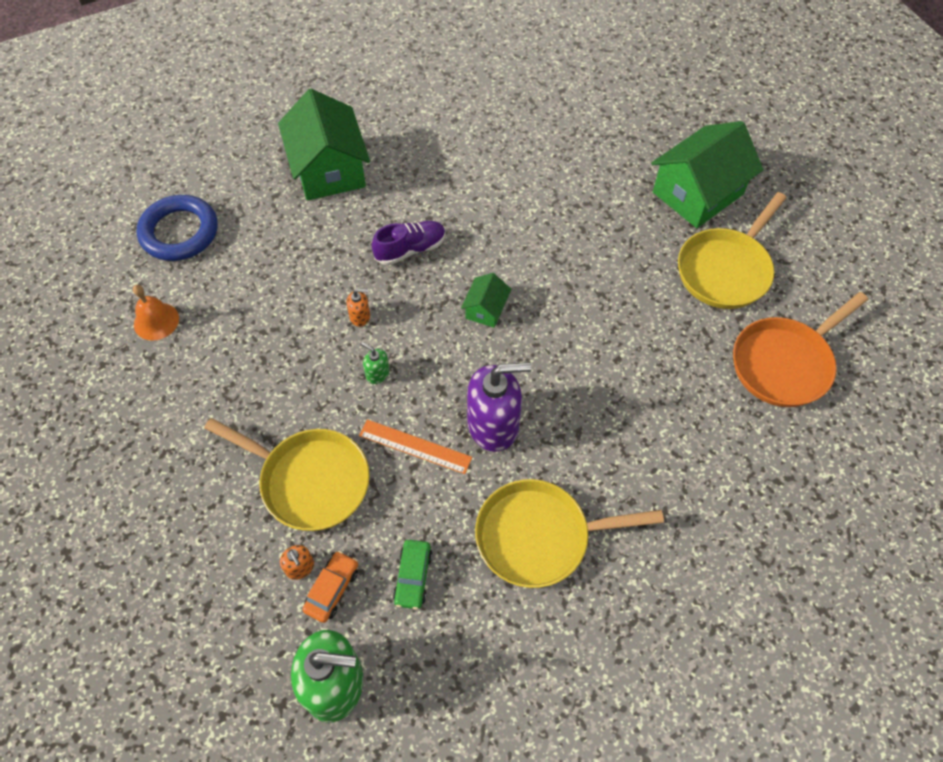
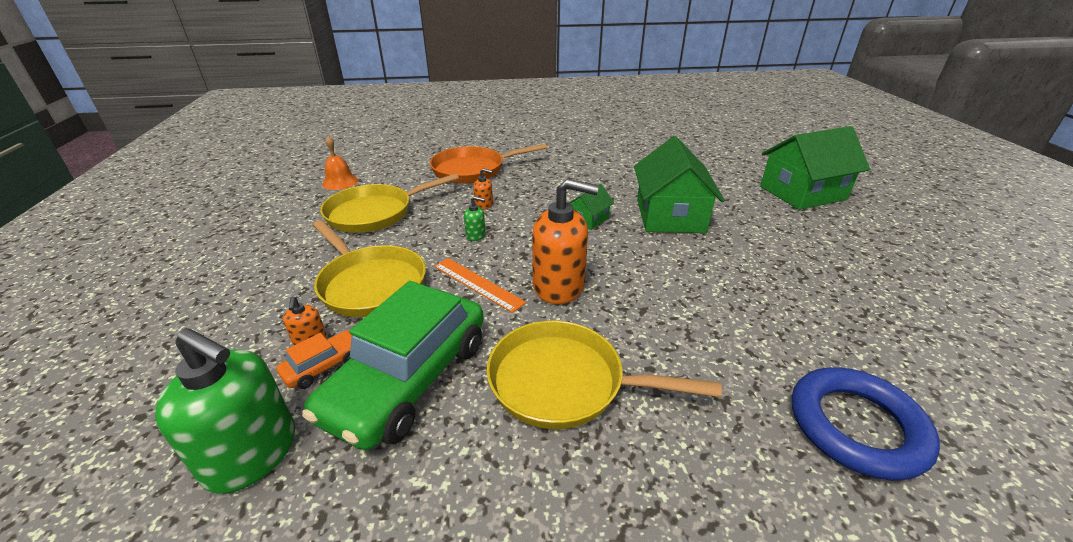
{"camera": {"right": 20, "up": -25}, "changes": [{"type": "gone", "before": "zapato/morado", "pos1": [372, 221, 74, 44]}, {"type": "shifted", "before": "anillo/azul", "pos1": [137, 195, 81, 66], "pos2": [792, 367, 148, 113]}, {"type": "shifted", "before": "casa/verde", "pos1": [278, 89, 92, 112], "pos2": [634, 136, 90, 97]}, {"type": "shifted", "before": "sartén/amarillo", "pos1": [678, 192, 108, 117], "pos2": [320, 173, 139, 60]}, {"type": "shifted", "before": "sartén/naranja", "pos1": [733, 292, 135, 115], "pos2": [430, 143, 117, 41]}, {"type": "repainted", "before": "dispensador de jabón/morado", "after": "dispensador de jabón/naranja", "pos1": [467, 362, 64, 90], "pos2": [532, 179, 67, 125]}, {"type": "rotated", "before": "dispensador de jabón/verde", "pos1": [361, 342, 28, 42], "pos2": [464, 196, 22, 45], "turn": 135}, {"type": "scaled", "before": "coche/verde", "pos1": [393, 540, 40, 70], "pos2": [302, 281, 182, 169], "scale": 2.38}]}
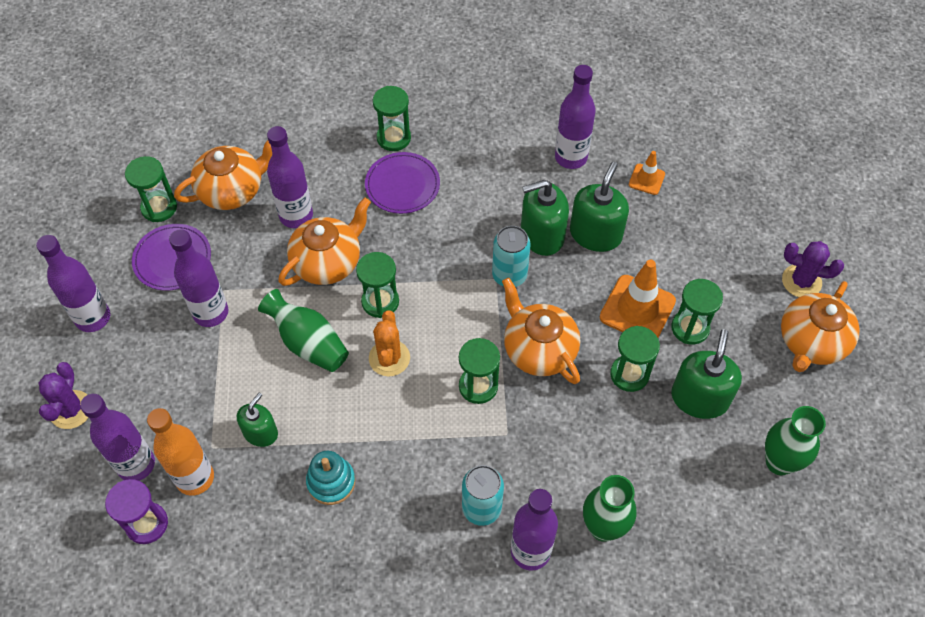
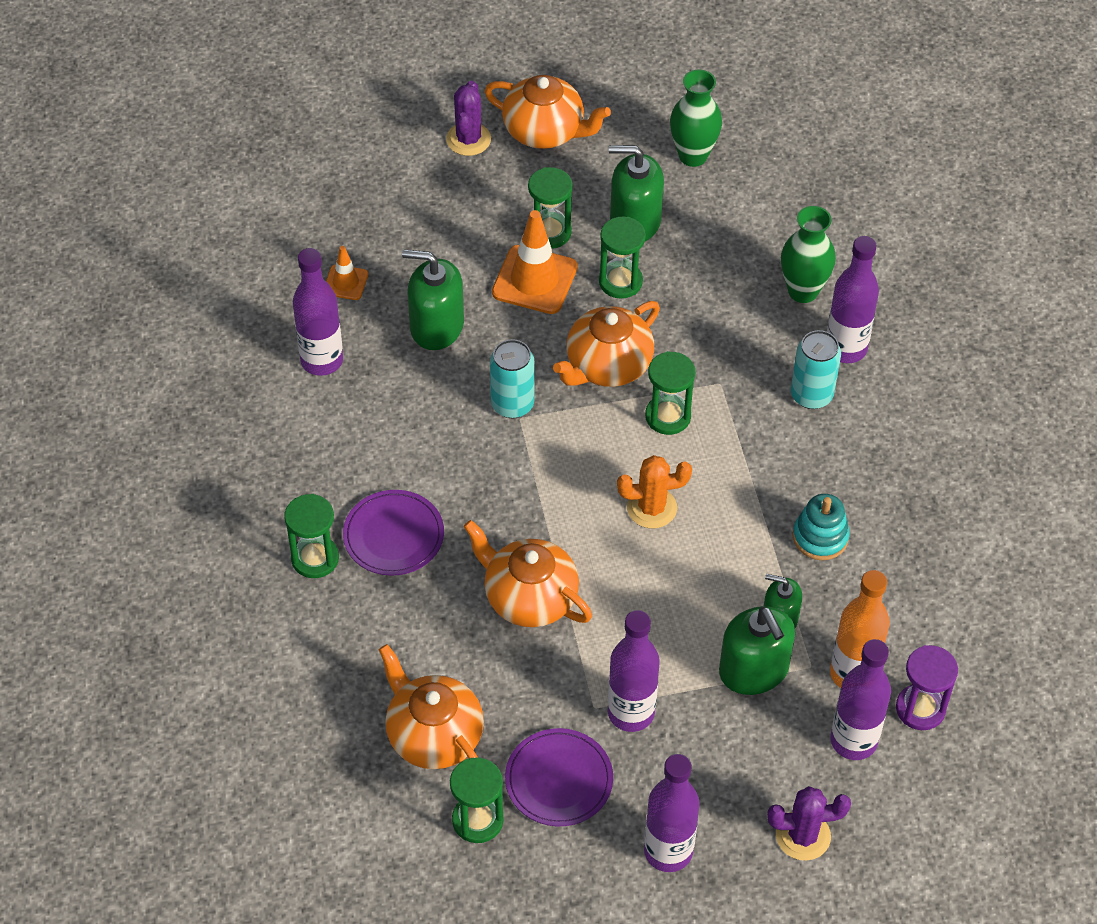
{"camera": {"right": -100, "up": -5}, "changes": [{"type": "gone", "before": "florero/verde", "pos1": [258, 289, 91, 83]}, {"type": "gone", "before": "botella/morado", "pos1": [267, 126, 46, 102]}, {"type": "gone", "before": "reloj de arena/verde", "pos1": [356, 252, 43, 66]}, {"type": "shifted", "before": "dispensador de jabón/verde", "pos1": [521, 180, 48, 76], "pos2": [719, 606, 76, 89]}]}
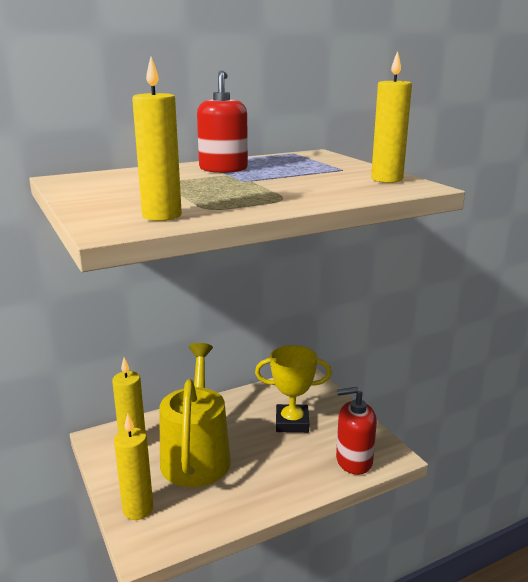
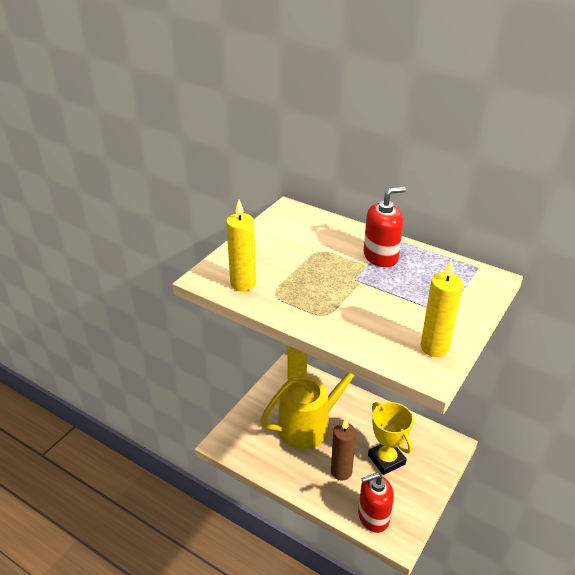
{"camera": {"right": 60, "up": 15}, "changes": [{"type": "gone", "before": "vela/amarillo", "pos1": [114, 414, 39, 106]}, {"type": "new", "after": "vela/marrón", "pos2": [331, 419, 25, 61]}, {"type": "rotated", "before": "dispensador de jabón/rojo", "pos1": [336, 387, 41, 88], "pos2": [358, 473, 36, 60], "turn": -75}]}
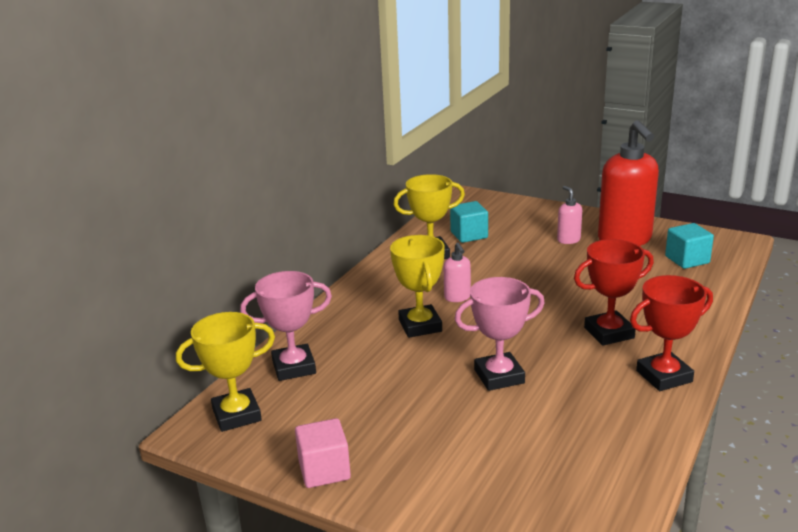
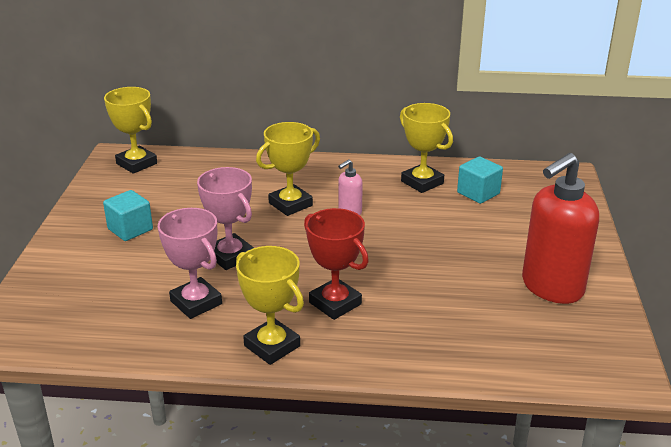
{"camera": {"right": 65, "up": 5}, "changes": [{"type": "gone", "before": "cubo/rosa", "pos1": [295, 418, 56, 70]}, {"type": "gone", "before": "dispensador de jabón/rosa", "pos1": [557, 186, 25, 58]}, {"type": "shifted", "before": "trofeo/rosa", "pos1": [240, 271, 92, 110], "pos2": [158, 208, 64, 111]}, {"type": "shifted", "before": "cubo/turquesa", "pos1": [665, 223, 49, 46], "pos2": [103, 190, 50, 51]}, {"type": "repainted", "before": "trofeo/rojo", "after": "trofeo/amarillo", "pos1": [630, 275, 83, 116], "pos2": [236, 246, 68, 119]}]}
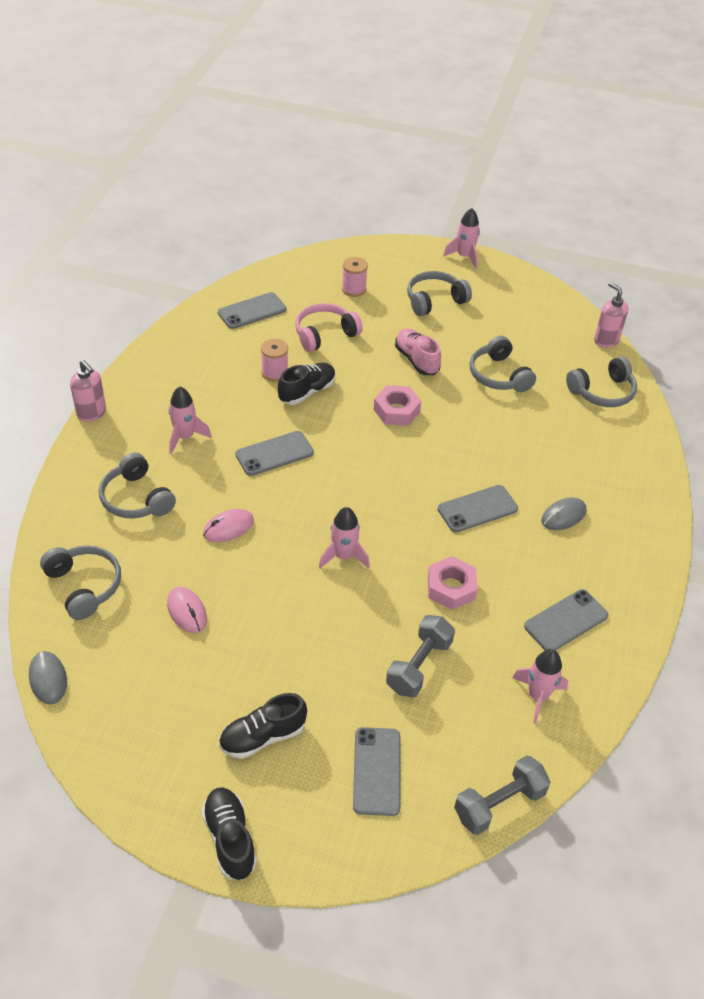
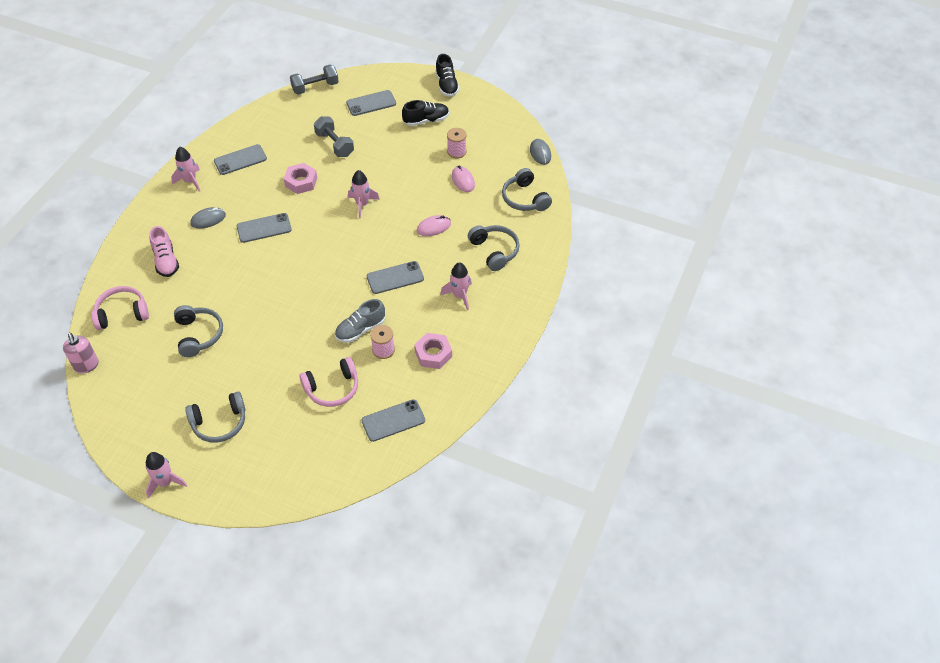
{"camera": {"right": -170, "up": 5}, "changes": [{"type": "gone", "before": "dispensador de jabón/rosa", "pos1": [70, 360, 36, 61]}, {"type": "shifted", "before": "carrete/rosa", "pos1": [342, 257, 26, 40], "pos2": [447, 128, 19, 31]}, {"type": "shifted", "before": "tuerca/rosa", "pos1": [374, 385, 47, 41], "pos2": [414, 333, 38, 36]}, {"type": "shifted", "before": "zapato/rosa", "pos1": [395, 328, 46, 47], "pos2": [149, 226, 30, 51]}, {"type": "shifted", "before": "cohete/rosa", "pos1": [512, 649, 56, 75], "pos2": [171, 147, 29, 45]}, {"type": "repainted", "before": "zapato/negro", "after": "zapato/gris", "pos1": [278, 363, 58, 42], "pos2": [335, 299, 50, 44]}, {"type": "repainted", "before": "auriculares/gris", "after": "auriculares/rosa", "pos1": [566, 357, 71, 50], "pos2": [91, 286, 58, 44]}, {"type": "rotated", "before": "móvil/gris", "pos1": [353, 727, 47, 89], "pos2": [346, 90, 50, 26], "turn": 60}, {"type": "rotated", "before": "mancuerna/gris", "pos1": [386, 615, 69, 83], "pos2": [314, 116, 40, 41], "turn": -75}]}
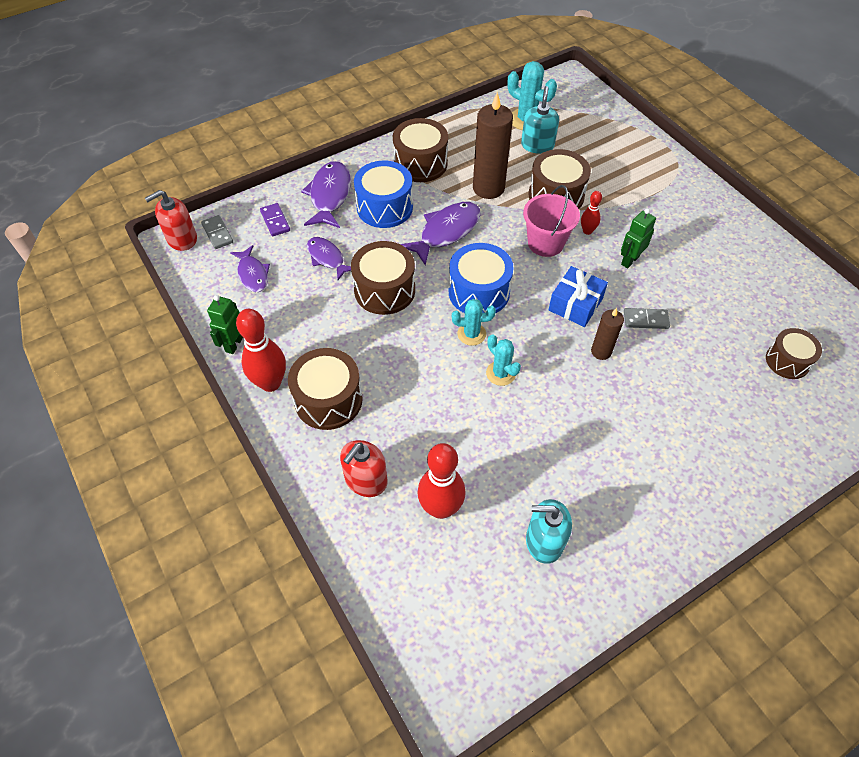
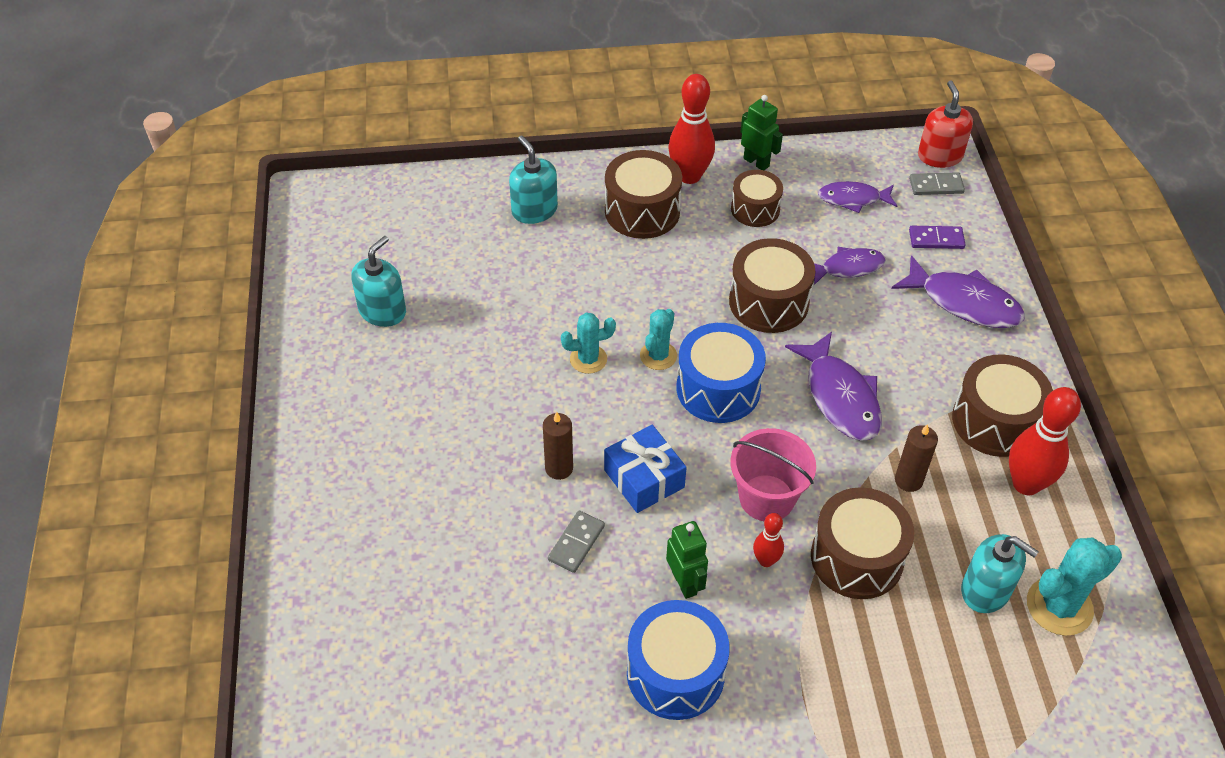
{"camera": {"right": 115, "up": -5}, "changes": [{"type": "shifted", "before": "tambor/azul", "pos1": [354, 161, 59, 67], "pos2": [627, 600, 103, 120]}, {"type": "shifted", "before": "bolo/rojo", "pos1": [418, 443, 48, 76], "pos2": [1009, 387, 72, 108]}, {"type": "shifted", "before": "tambor/marrón", "pos1": [766, 328, 56, 51], "pos2": [731, 170, 52, 57]}, {"type": "repainted", "before": "dispensador de jabón/rojo", "after": "dispensador de jabón/turquesa", "pos1": [340, 440, 48, 57], "pos2": [509, 136, 49, 88]}, {"type": "scaled", "before": "vela/marrón", "pos1": [473, 92, 40, 107], "pos2": [895, 424, 43, 68], "scale": 0.54}]}
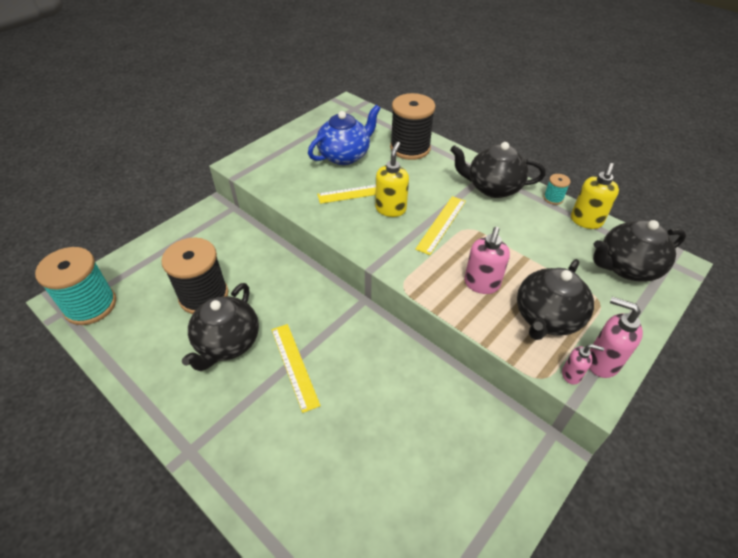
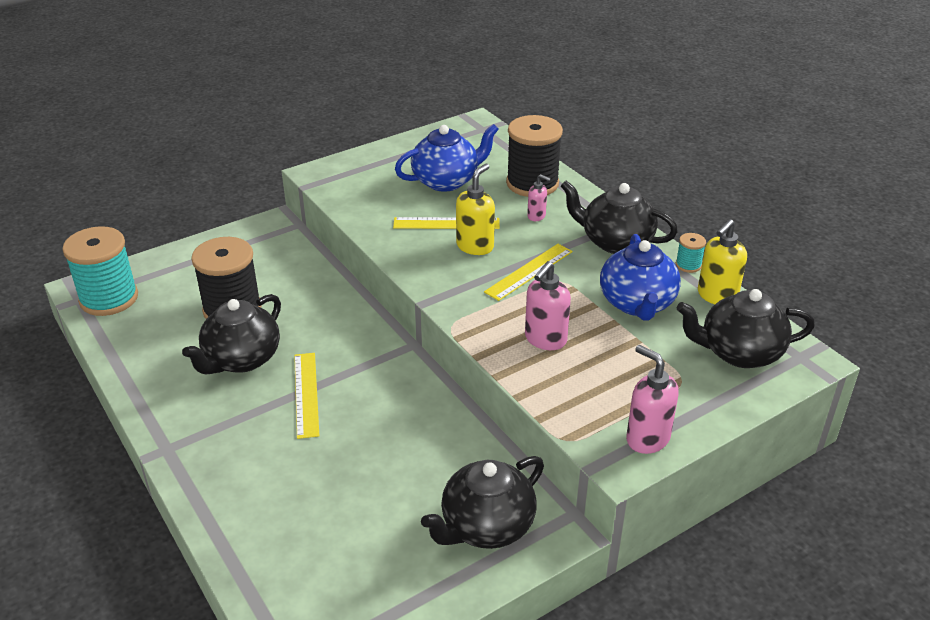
{"camera": {"right": 15, "up": -10}, "changes": [{"type": "new", "after": "tetera/azul", "pos2": [600, 234, 81, 86]}, {"type": "shifted", "before": "tetera/negro", "pos1": [517, 259, 77, 81], "pos2": [421, 456, 123, 93]}, {"type": "shifted", "before": "dispensador de jabón/rosa", "pos1": [562, 344, 42, 41], "pos2": [527, 174, 24, 47]}]}
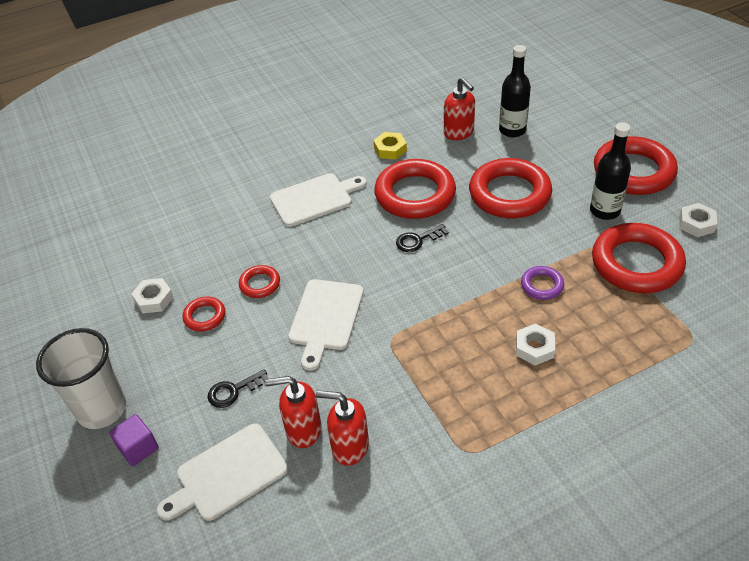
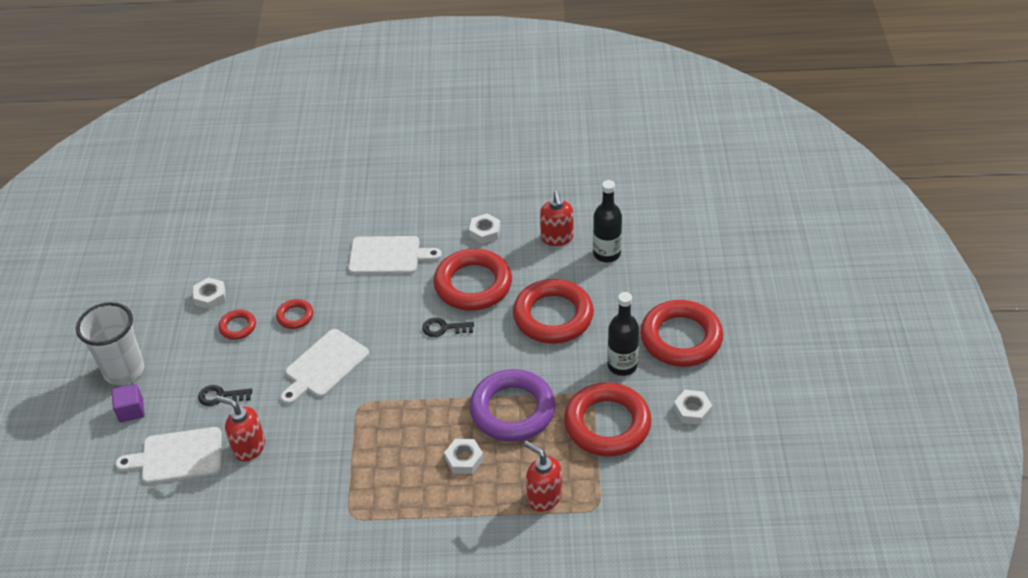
{"camera": {"right": 25, "up": 0}, "changes": [{"type": "shifted", "before": "dispensador de jabón/rojo", "pos1": [316, 390, 53, 76], "pos2": [524, 441, 38, 71]}, {"type": "repainted", "before": "tuerca/amarillo", "after": "tuerca/blanco", "pos1": [374, 132, 33, 28], "pos2": [469, 214, 32, 30]}, {"type": "scaled", "before": "anillo/morado", "pos1": [521, 266, 43, 34], "pos2": [470, 369, 86, 73], "scale": 2.14}]}
